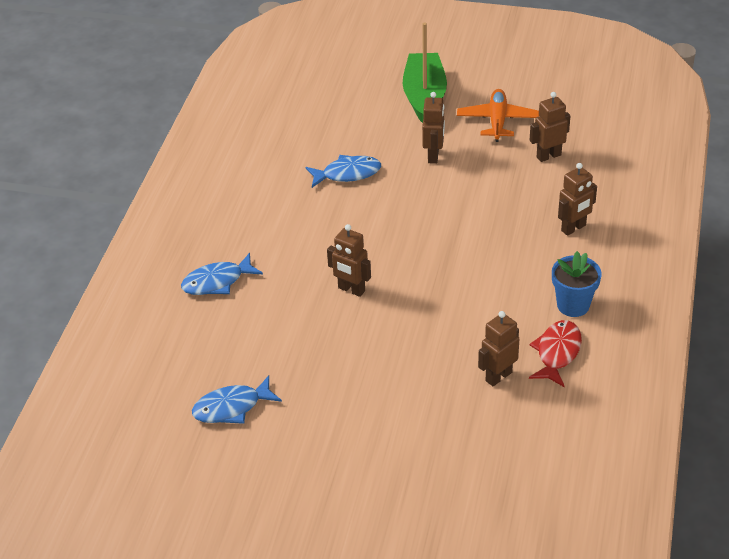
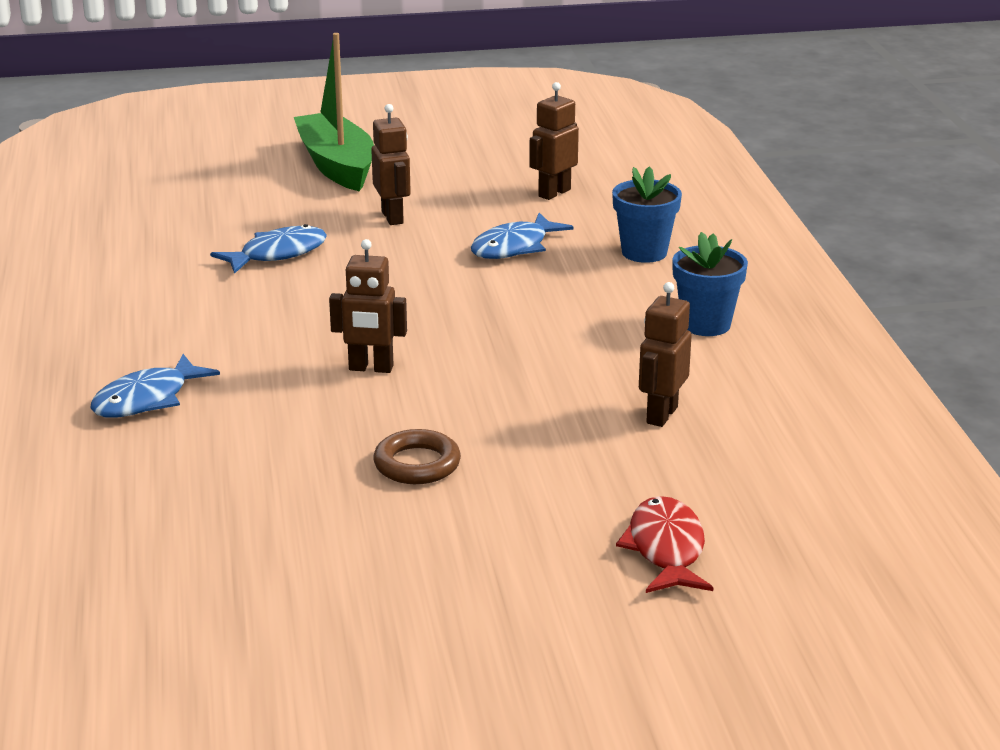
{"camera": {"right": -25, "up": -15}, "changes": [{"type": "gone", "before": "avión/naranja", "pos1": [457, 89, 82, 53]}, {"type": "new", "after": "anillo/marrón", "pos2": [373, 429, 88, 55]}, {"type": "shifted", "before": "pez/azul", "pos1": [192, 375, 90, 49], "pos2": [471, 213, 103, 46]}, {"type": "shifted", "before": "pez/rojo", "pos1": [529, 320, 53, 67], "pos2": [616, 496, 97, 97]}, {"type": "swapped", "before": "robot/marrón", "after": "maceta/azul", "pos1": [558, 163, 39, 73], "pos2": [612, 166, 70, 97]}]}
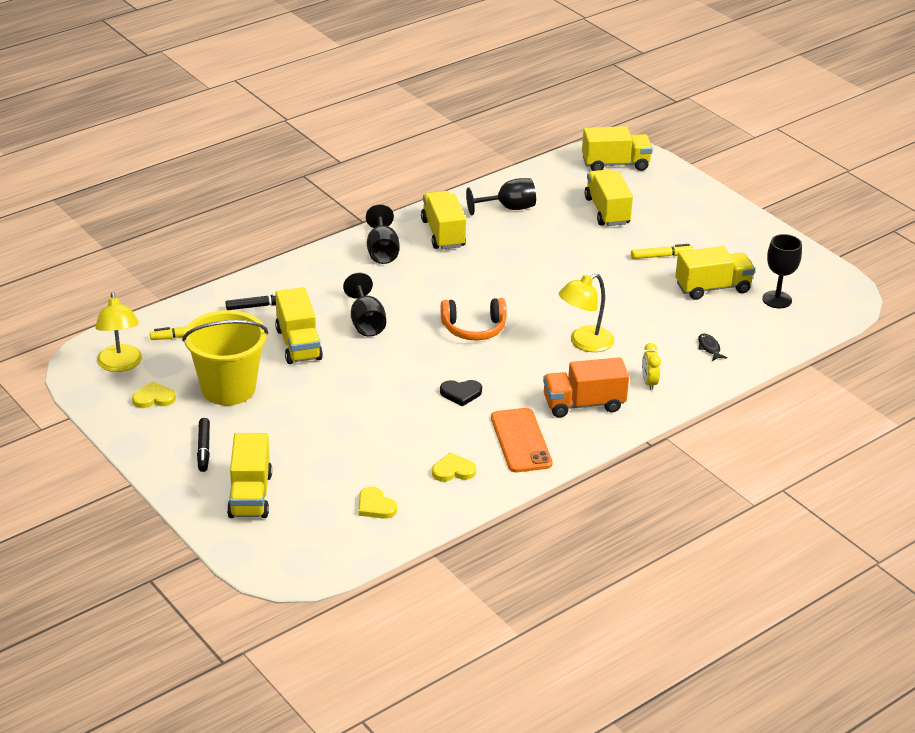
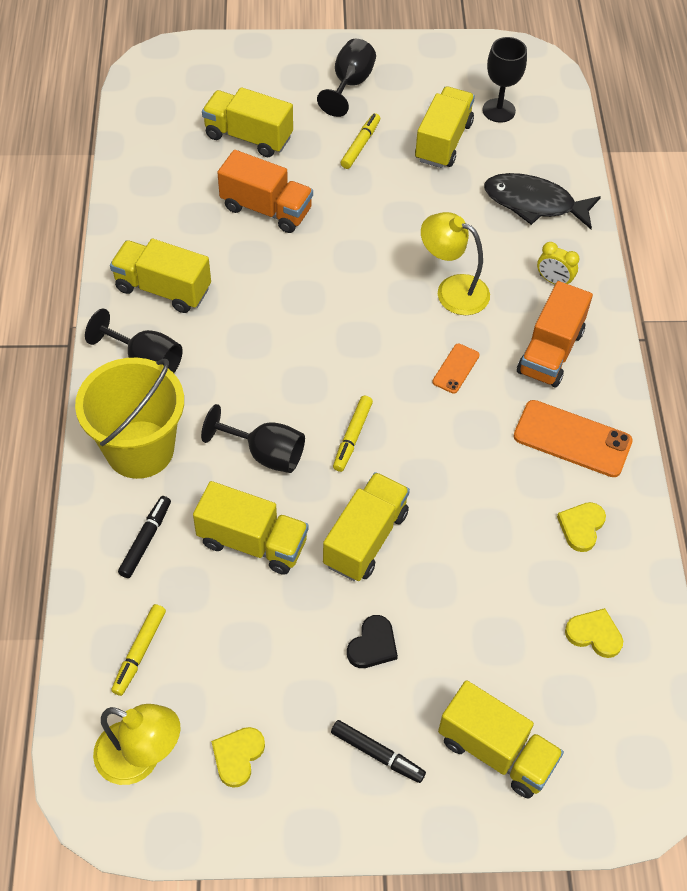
{"camera": {"right": -55, "up": 20}, "changes": [{"type": "gone", "before": "auriculares/naranja", "pos1": [441, 298, 66, 43]}, {"type": "new", "after": "camión/naranja", "pos2": [217, 150, 96, 83]}, {"type": "new", "after": "rotulador/amarillo", "pos2": [333, 396, 40, 76]}, {"type": "new", "after": "móvil/naranja", "pos2": [432, 343, 48, 51]}, {"type": "shifted", "before": "balde/amarillo", "pos1": [182, 310, 86, 95], "pos2": [75, 358, 109, 121]}, {"type": "shifted", "before": "corazón/negro", "pos1": [440, 380, 42, 26], "pos2": [347, 615, 51, 53]}, {"type": "shifted", "before": "copa/negro", "pos1": [466, 178, 70, 37], "pos2": [317, 39, 59, 78]}, {"type": "shifted", "before": "camión/amarillo", "pos1": [582, 126, 71, 45], "pos2": [323, 472, 87, 109]}, {"type": "rotated", "before": "corazón/amarillo", "pos1": [358, 487, 39, 32], "pos2": [565, 608, 58, 50], "turn": -150}, {"type": "rotated", "before": "lámpara/amarillo", "pos1": [559, 273, 55, 79], "pos2": [421, 212, 69, 103], "turn": 120}, {"type": "scaled", "before": "pez/negro", "pos1": [698, 334, 29, 27], "pos2": [484, 173, 117, 56], "scale": 2.34}]}
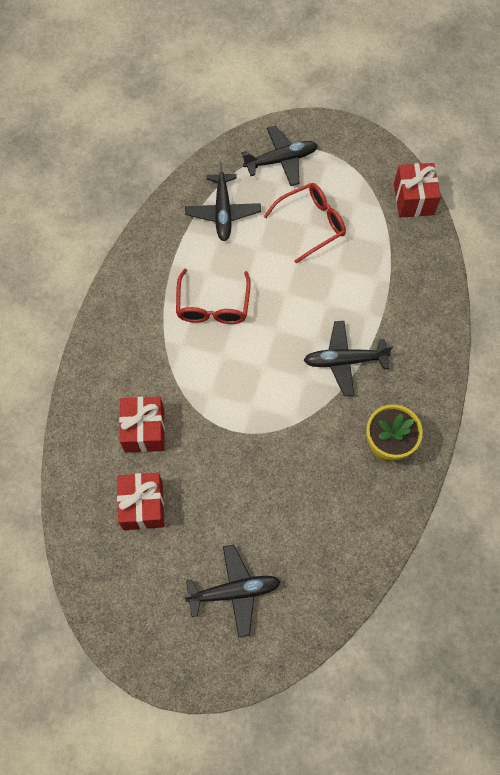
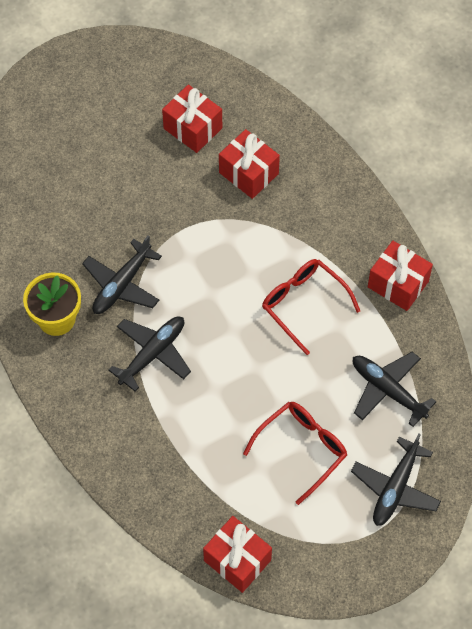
{"camera": {"right": 135, "up": -5}, "changes": [{"type": "new", "after": "regalo/rojo", "pos2": [368, 241, 65, 70]}, {"type": "shifted", "before": "avión/negro", "pos1": [184, 545, 97, 93], "pos2": [82, 235, 80, 79]}, {"type": "rotated", "before": "gafas/rojo", "pos1": [264, 183, 82, 80], "pos2": [243, 402, 104, 103], "turn": -150}]}
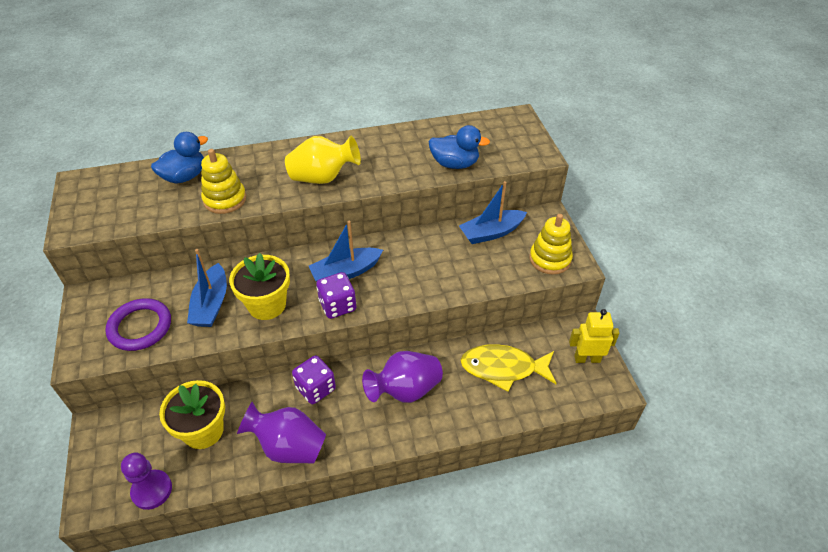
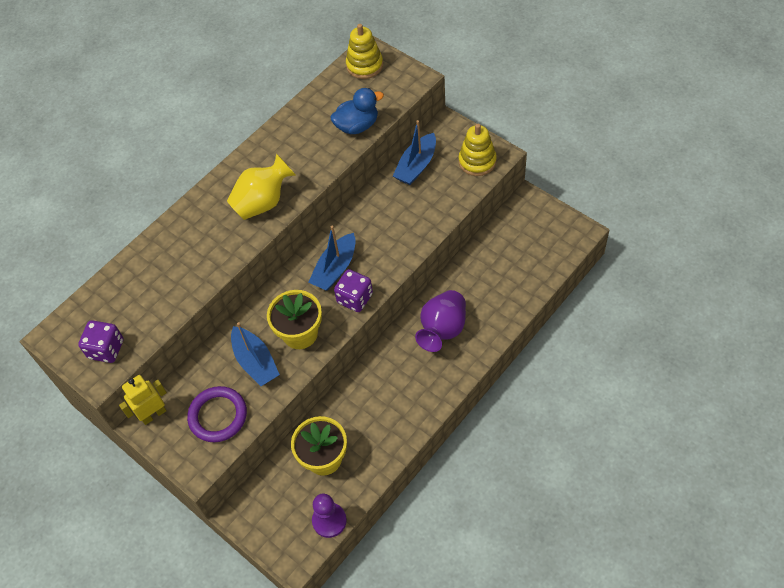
{"camera": {"right": -30, "up": 10}, "changes": [{"type": "gone", "before": "pato/azul", "pos1": [151, 132, 57, 51]}, {"type": "gone", "before": "florero/morado", "pos1": [237, 402, 89, 61]}, {"type": "gone", "before": "pez/amarillo", "pos1": [460, 344, 97, 48]}, {"type": "shifted", "before": "juguete apilable/amarillo", "pos1": [201, 149, 45, 65], "pos2": [346, 24, 37, 55]}, {"type": "shifted", "before": "dado/morado", "pos1": [292, 355, 44, 49], "pos2": [78, 320, 46, 43]}, {"type": "shifted", "before": "robot/amarillo", "pos1": [569, 309, 50, 54], "pos2": [119, 375, 48, 50]}]}
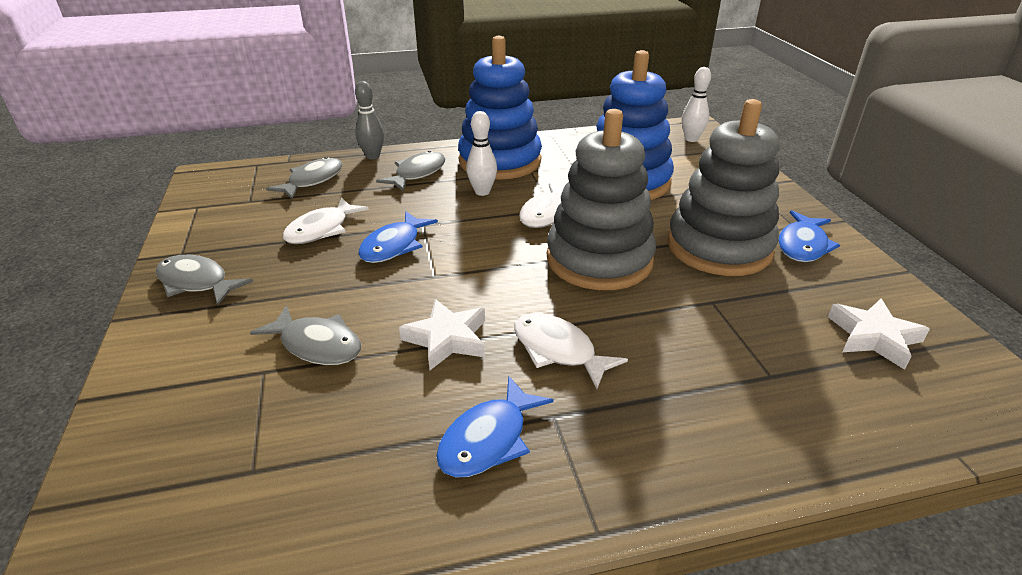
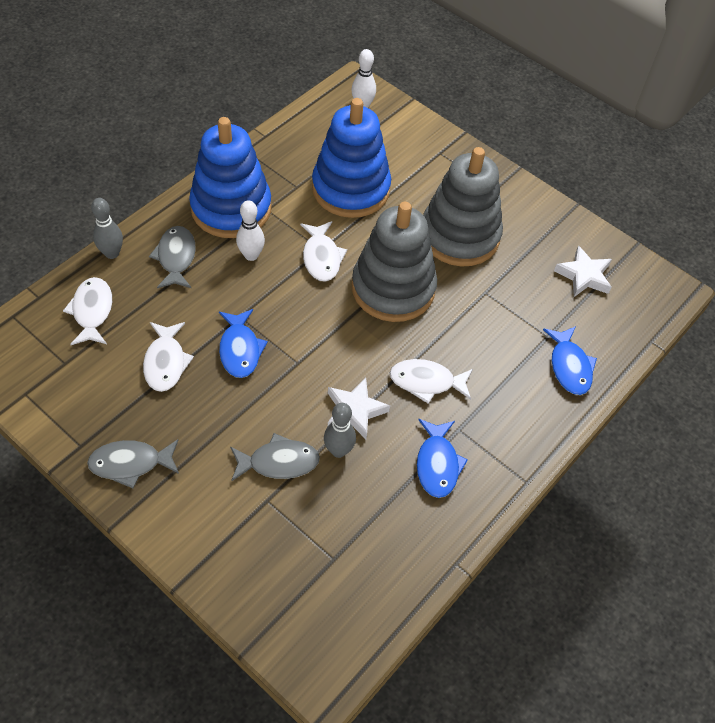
{"camera": {"right": -40, "up": 20}, "changes": [{"type": "new", "after": "bolo/gris", "pos2": [324, 403, 32, 55]}, {"type": "shifted", "before": "pez/azul", "pos1": [778, 210, 62, 52], "pos2": [543, 326, 54, 69]}, {"type": "repainted", "before": "pez/gris", "after": "pez/blanco", "pos1": [266, 157, 76, 42], "pos2": [63, 277, 49, 68]}]}
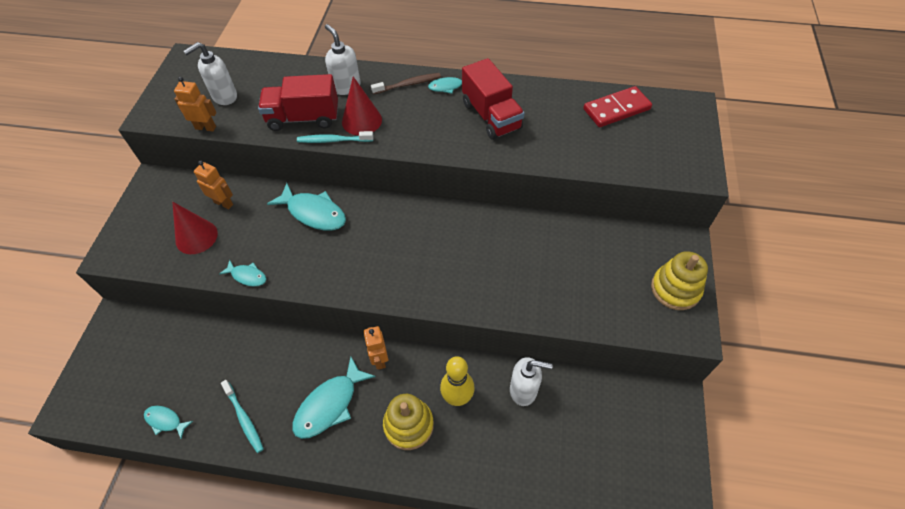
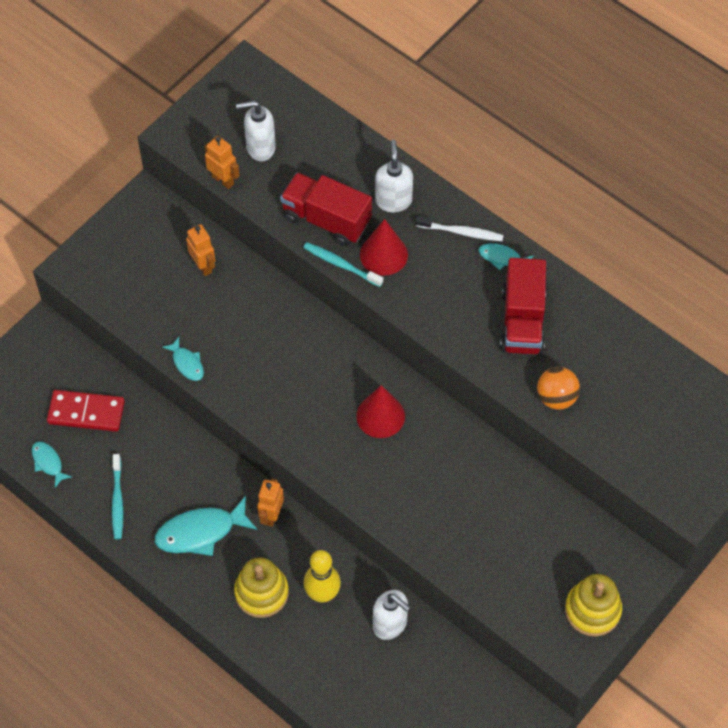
{"camera": {"right": 30, "up": 5}, "changes": [{"type": "gone", "before": "pez/turquesa", "pos1": [267, 183, 79, 48]}, {"type": "new", "after": "pelota/naranja", "pos2": [537, 367, 43, 43]}, {"type": "shifted", "before": "cono/rojo", "pos1": [172, 202, 46, 52], "pos2": [356, 385, 49, 53]}, {"type": "shifted", "before": "ficha de dominó/rojo", "pos1": [583, 86, 69, 41], "pos2": [47, 390, 78, 42]}, {"type": "repainted", "before": "cepillo de dientes/marrón", "after": "cepillo de dientes/blanco", "pos1": [371, 73, 70, 21], "pos2": [415, 216, 89, 25]}]}
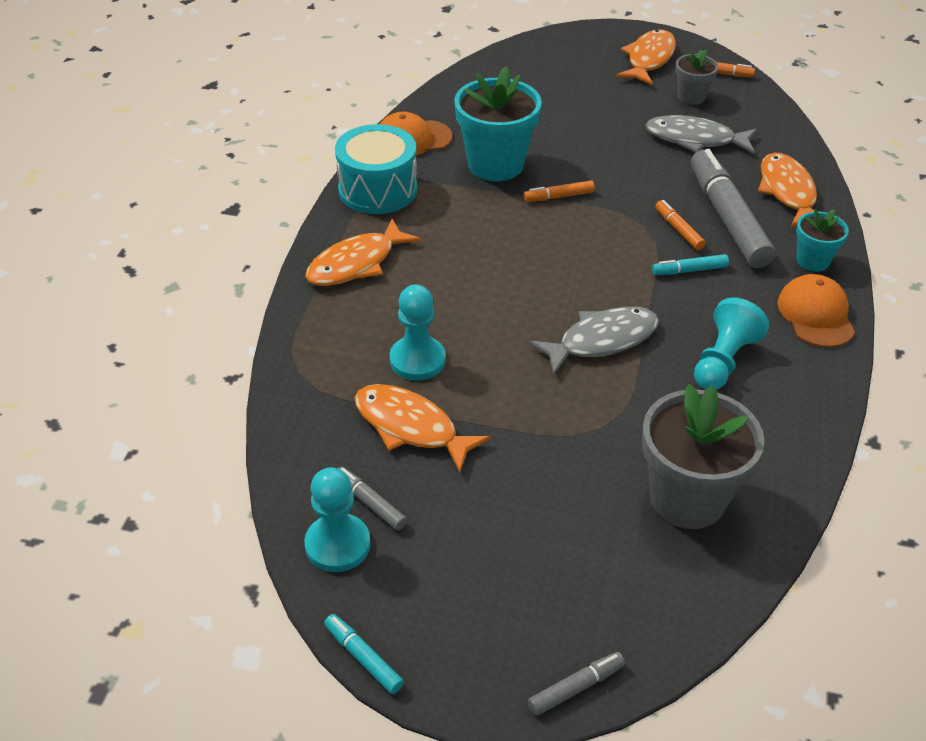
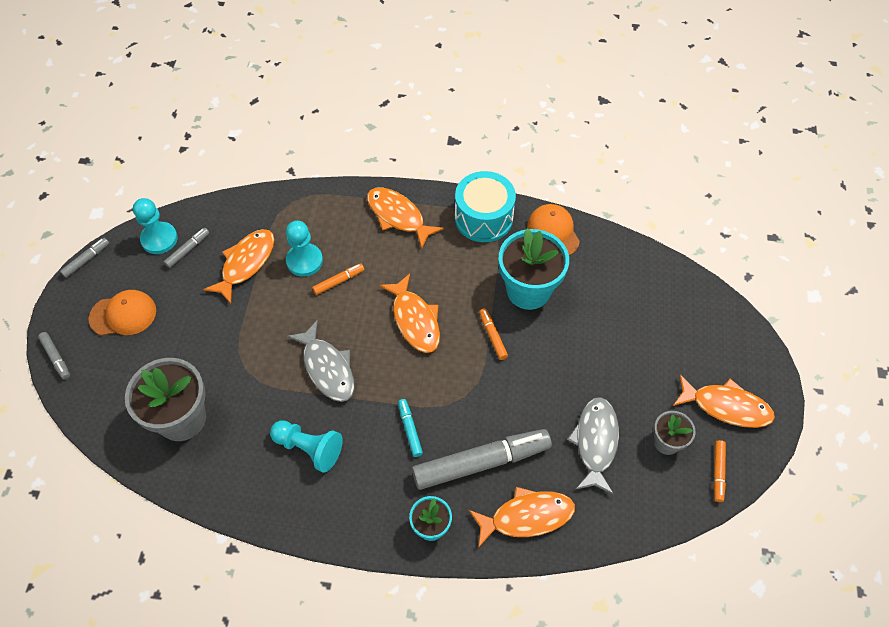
{"camera": {"right": 85, "up": 15}, "changes": [{"type": "new", "after": "pez/naranja", "pos2": [379, 274, 61, 79]}, {"type": "shifted", "before": "rotulador/naranja", "pos1": [655, 200, 51, 50], "pos2": [312, 264, 52, 31]}, {"type": "shifted", "before": "gorra/naranja", "pos1": [777, 274, 78, 73], "pos2": [89, 290, 67, 46]}, {"type": "repainted", "before": "rotulador/turquesa", "after": "rotulador/gris", "pos1": [324, 614, 80, 80], "pos2": [60, 238, 49, 40]}]}
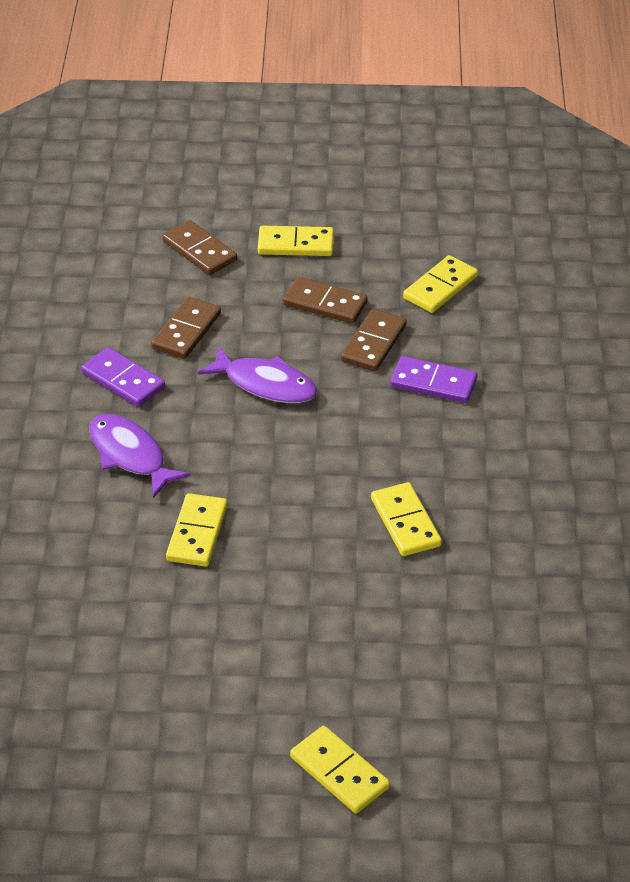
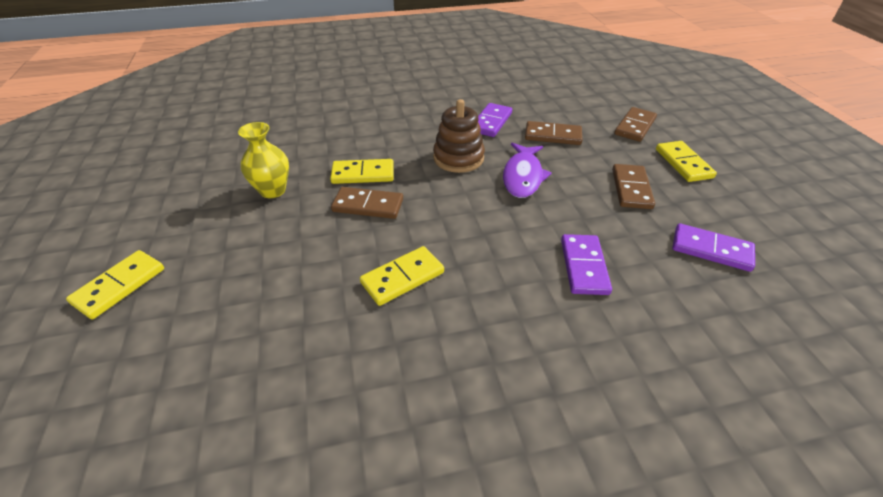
{"camera": {"right": 75, "up": 0}, "changes": [{"type": "gone", "before": "pez/morado", "pos1": [89, 414, 102, 84]}, {"type": "new", "after": "florero/amarillo", "pos2": [238, 122, 51, 76]}, {"type": "new", "after": "juguete apilable/marrón", "pos2": [433, 99, 52, 74]}, {"type": "shifted", "before": "ficha de dominó/marrón", "pos1": [341, 309, 66, 62], "pos2": [331, 187, 72, 32]}, {"type": "repainted", "before": "ficha de dominó/amarillo", "after": "ficha de dominó/morado", "pos1": [403, 255, 75, 58], "pos2": [672, 223, 83, 49]}]}
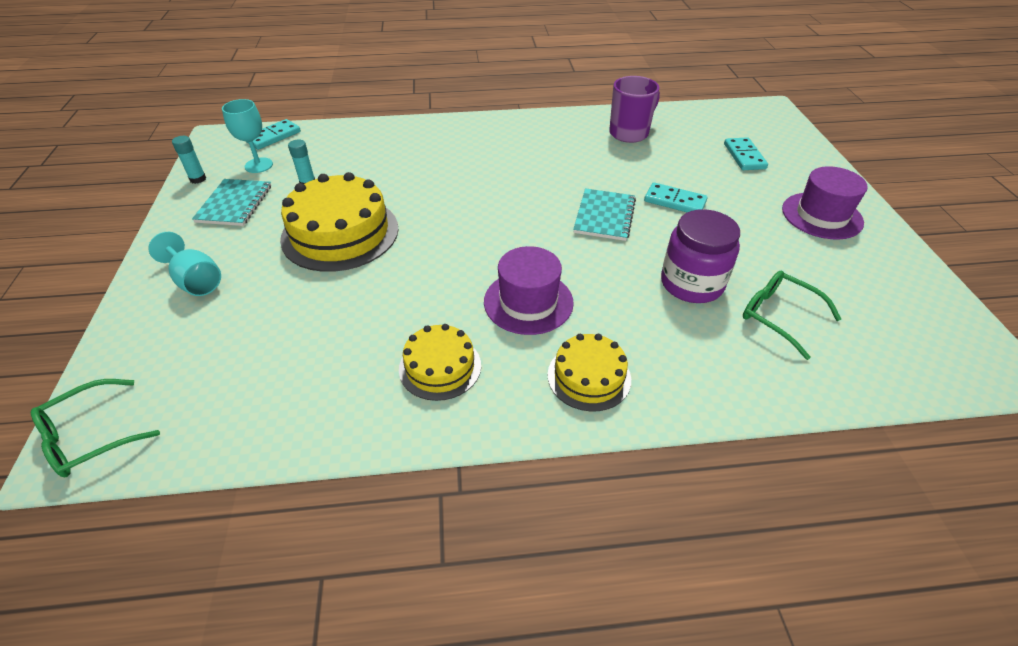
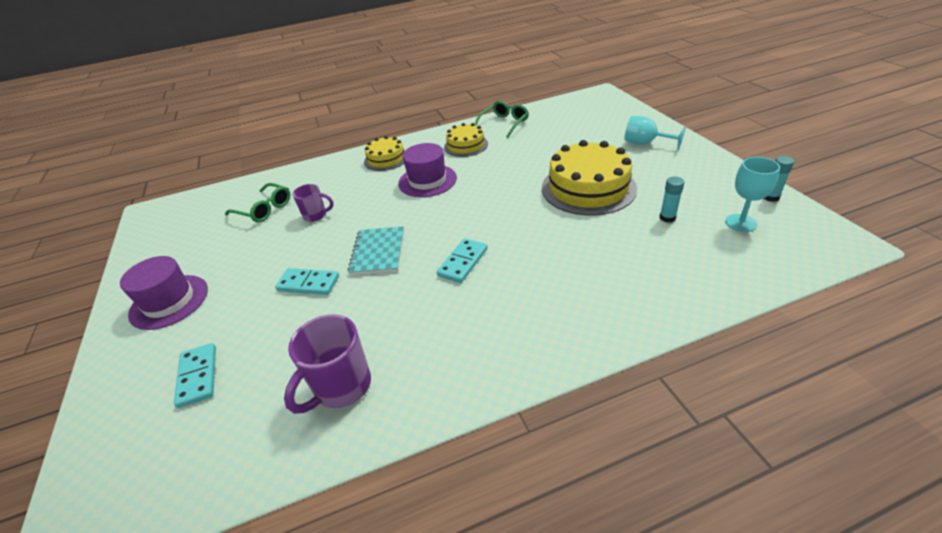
{"camera": {"right": 170, "up": -5}, "changes": [{"type": "gone", "before": "cuaderno/turquesa", "pos1": [192, 179, 79, 47]}, {"type": "shifted", "before": "gafas/verde", "pos1": [31, 379, 129, 98], "pos2": [475, 101, 54, 37]}, {"type": "shifted", "before": "ficha de dominó/turquesa", "pos1": [246, 119, 55, 31], "pos2": [437, 238, 51, 45]}, {"type": "swapped", "before": "tarro/morado", "after": "taza/morado", "pos1": [661, 209, 79, 94], "pos2": [292, 184, 41, 38]}]}
